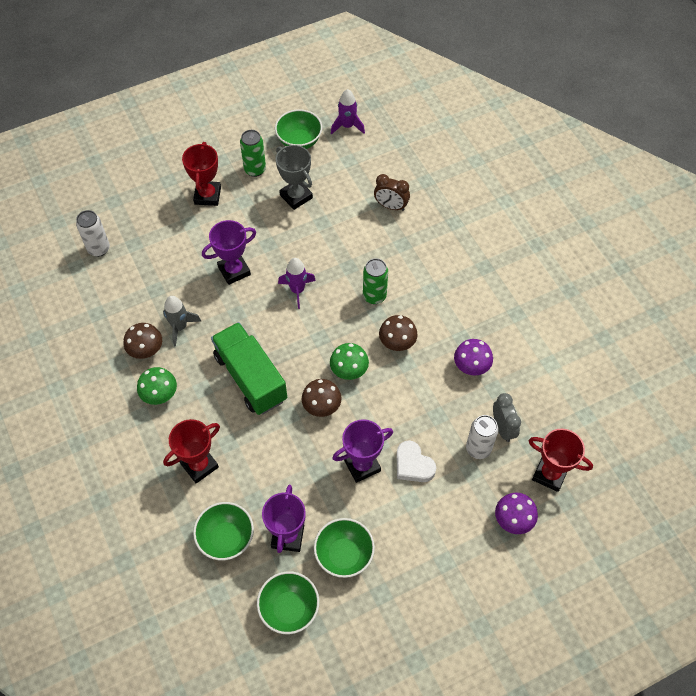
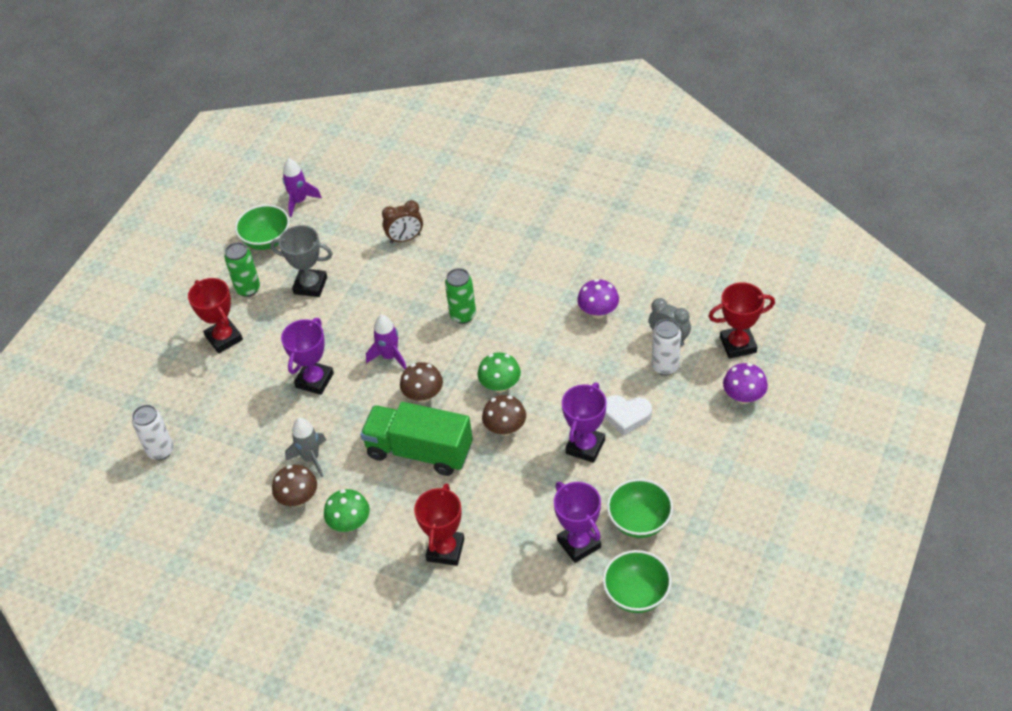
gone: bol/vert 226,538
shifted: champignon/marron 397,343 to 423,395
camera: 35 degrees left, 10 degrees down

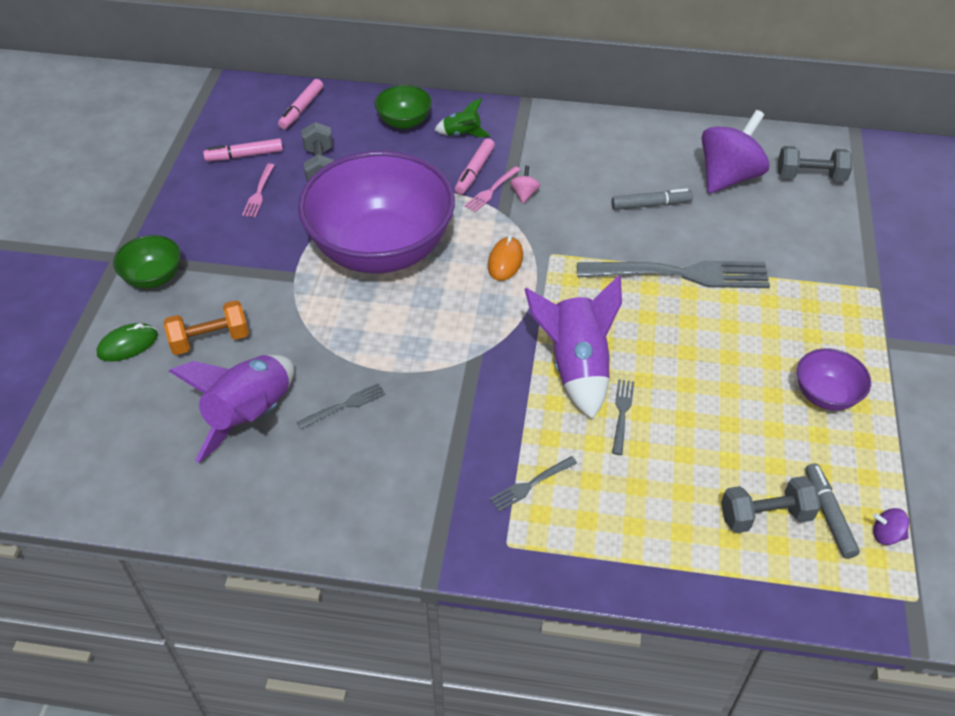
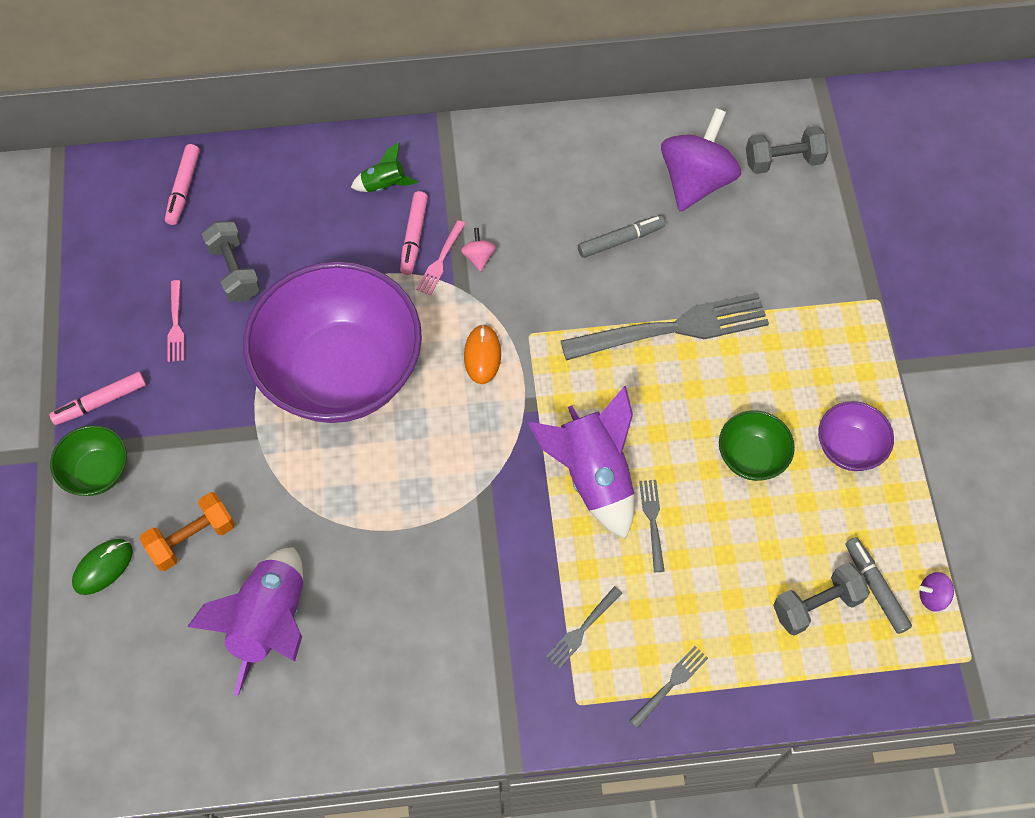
shifted: bol/vert 404,122 to 751,457; feutre/rose 245,155 to 101,402; fourchette/gris 344,406 to 670,684
camera: 15 degrees left, 15 degrees up

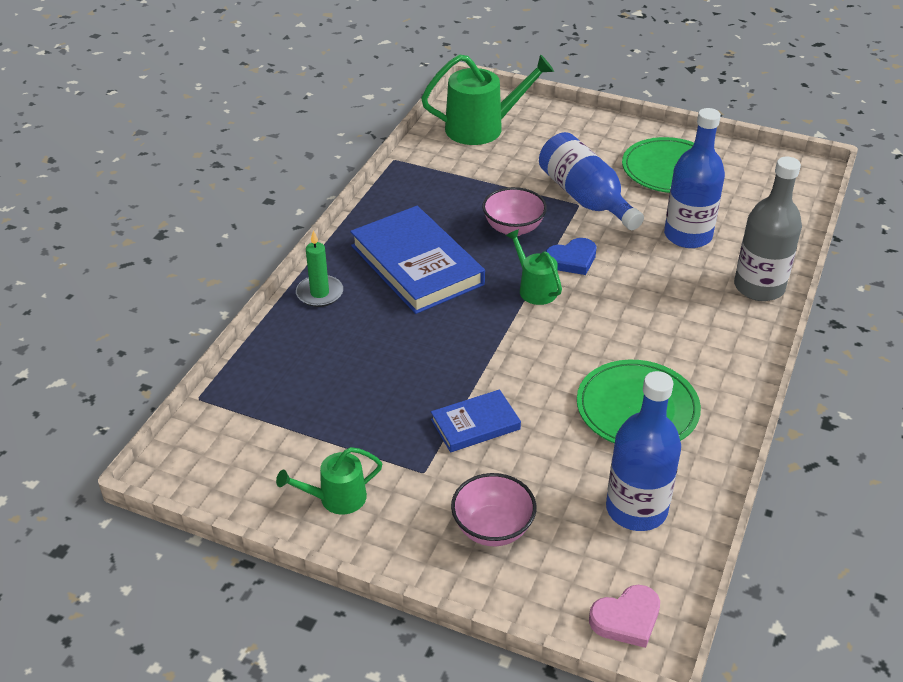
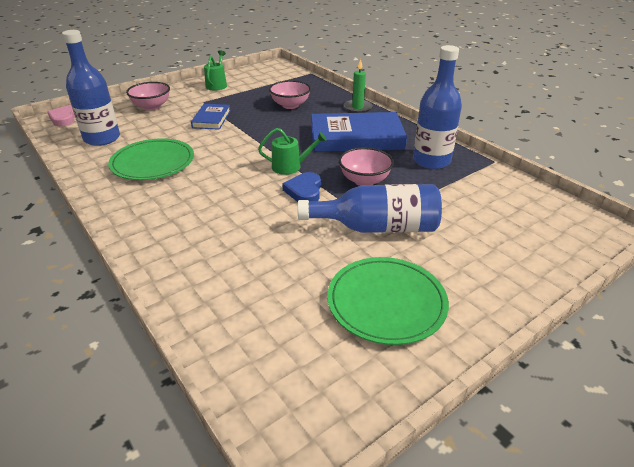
gone: arrosoir/vert 482,128; bouteille/gris 759,287
new: bol/rose 290,105
shifted: bouteille/bleu 688,235 to 431,161
camera: 120 degrees right, 5 degrees down

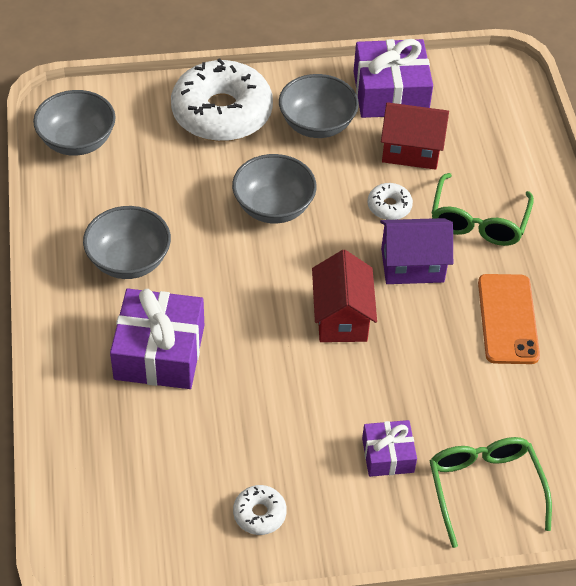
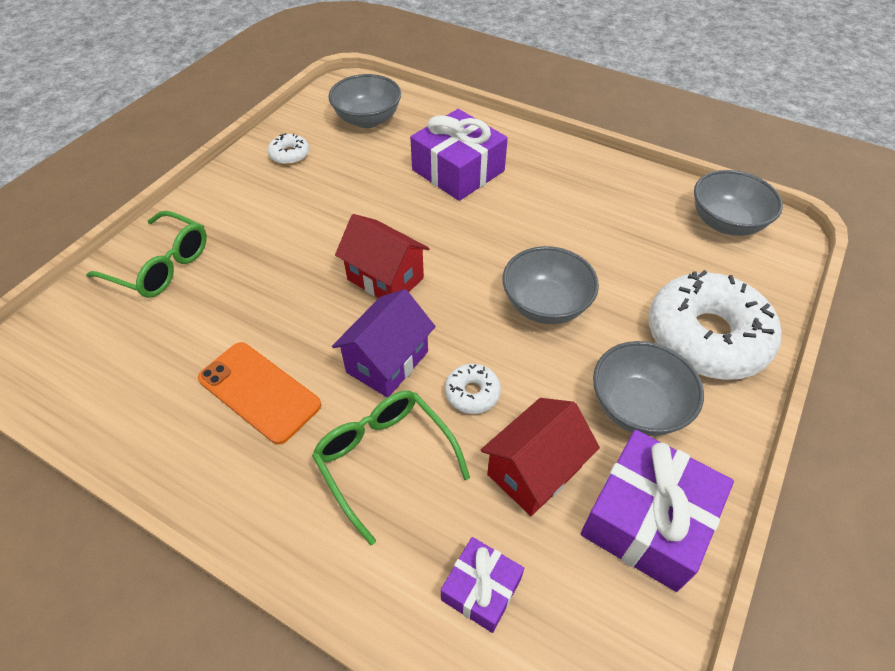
shifted: bol/gris 129,261 to 367,119; cadeau/violet 388,455 to 481,589
camera: 130 degrees right, 0 degrees up

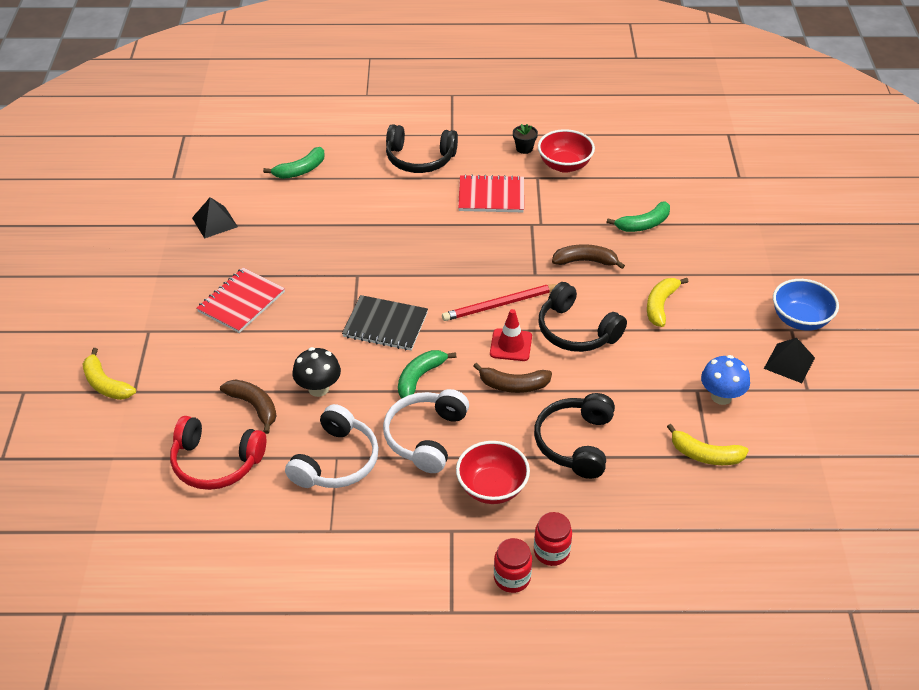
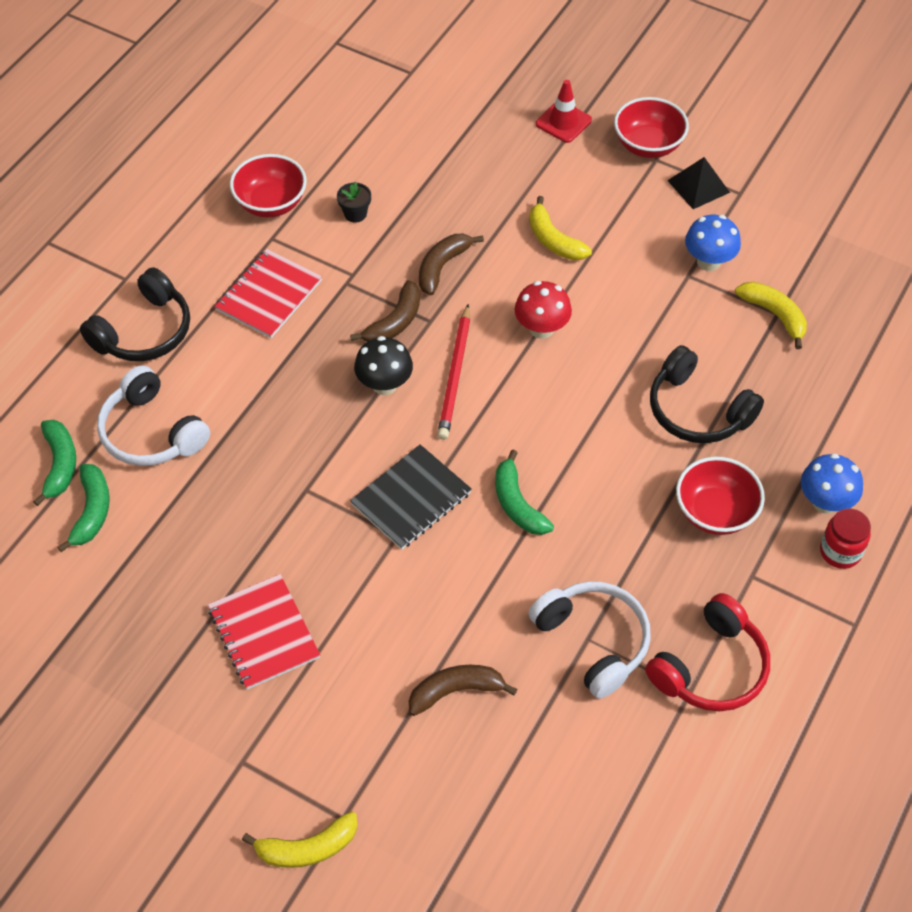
gone: pyramide/noir 214,222
shifted: pot de fleurs/noir 524,148 to 355,214; banane/vert 643,224 to 92,511; cône de chantier/rouge 511,345 to 563,122; champignon/noir 318,388 to 384,384; banane/marron 513,385 to 395,322; casque audio/blanc 426,437 to 152,432; casque audio/rouge 216,462 to 710,667
swapped: casque audio/noir 576,331 to champignon/rouge 541,328; bocal/rouge 551,552 to champignon/bleu 825,502
repainted: bol/bleu 800,320 to bol/rouge 648,145
rotated: banane/jaune 705,455 = 774,315 90 degrees counterclockwise
camera: 60 degrees left, 10 degrees up

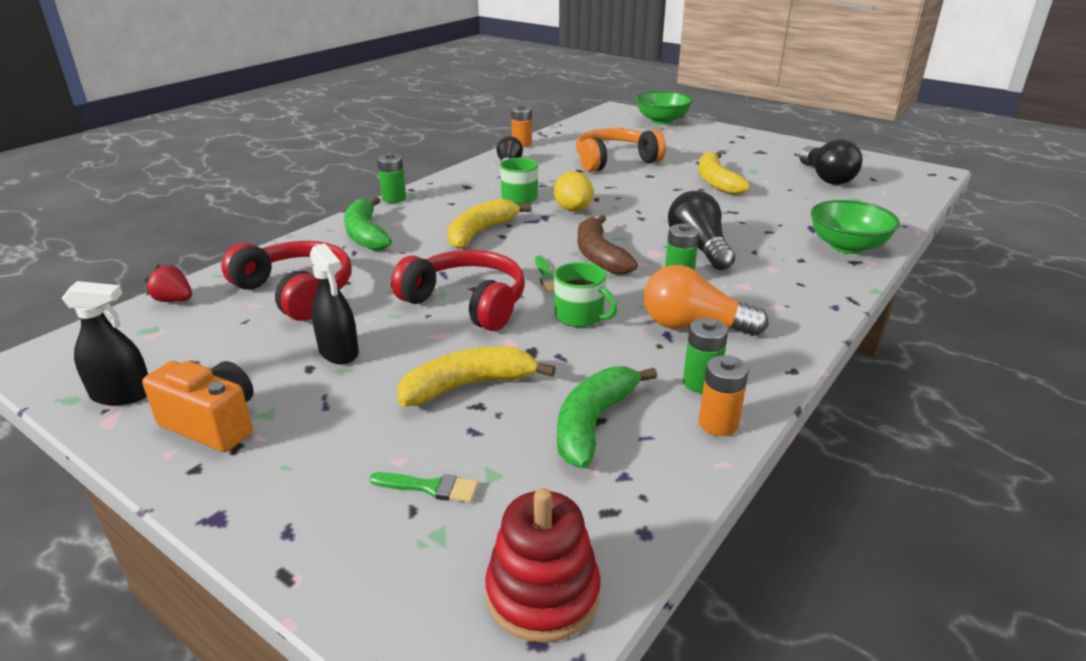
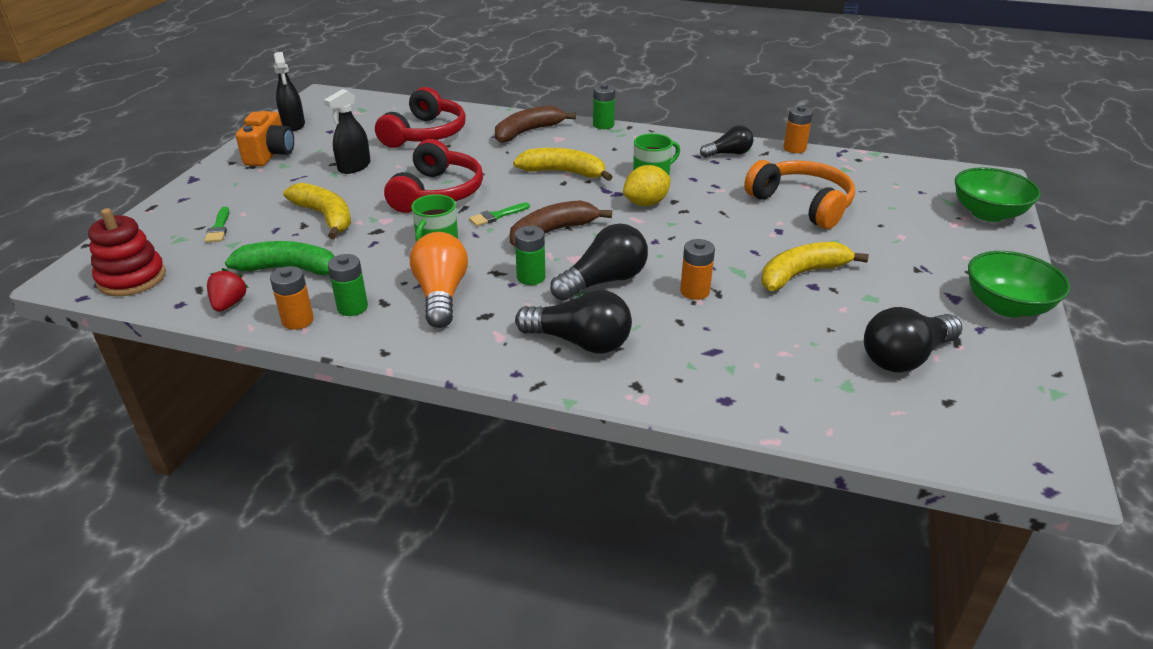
new: pile/orange 694,291; ampoule/noir 580,342
shifted: bol/vert 847,246 to 1006,306; fraise/rouge 174,300 to 229,304
repainted: banane/vert 365,234 to banane/marron 528,132
camera: 70 degrees right, 5 degrees up

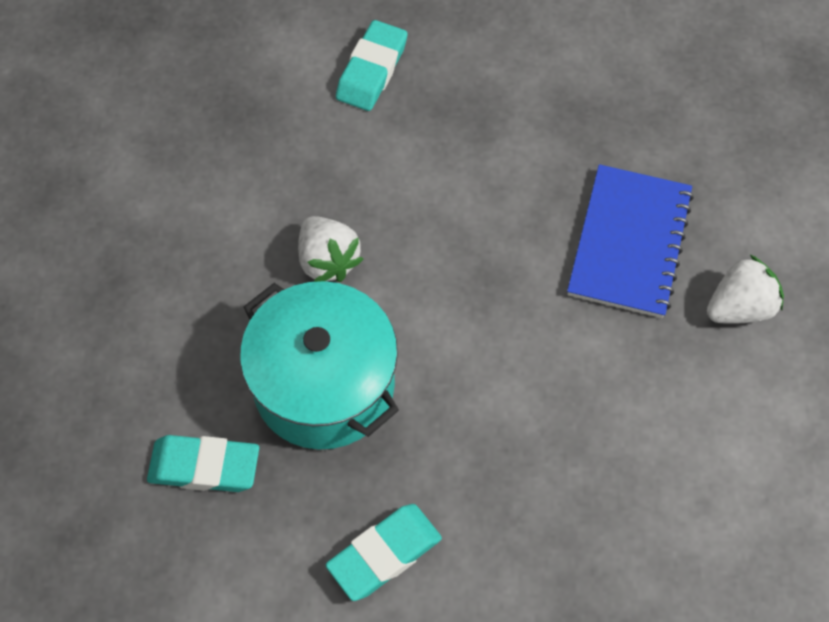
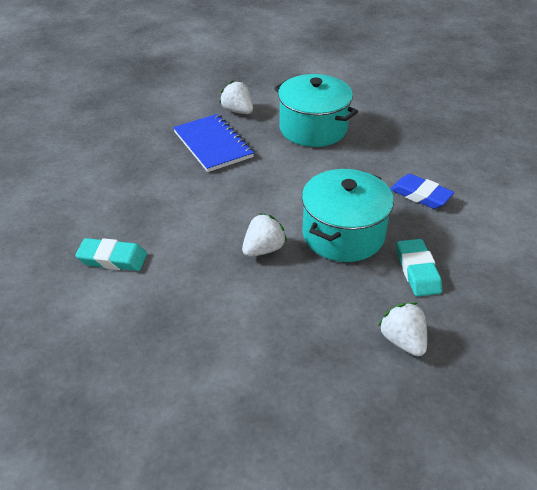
new: marmite/turquoise 313,128; fraise/blanc 402,341
repainted: gomme/turquoise 384,554 to gomme/bleu 420,195
rotated: carnet/bleu 629,243 = 213,144 60 degrees clockwise
camera: 105 degrees left, 20 degrees down

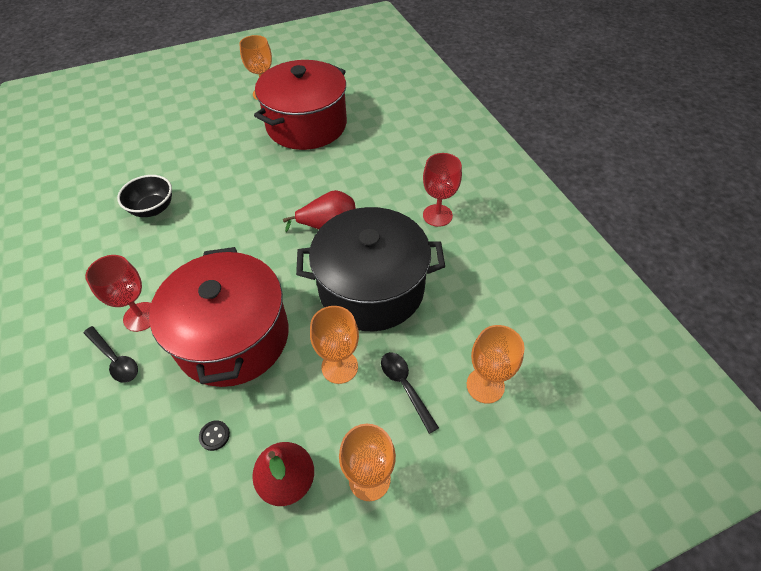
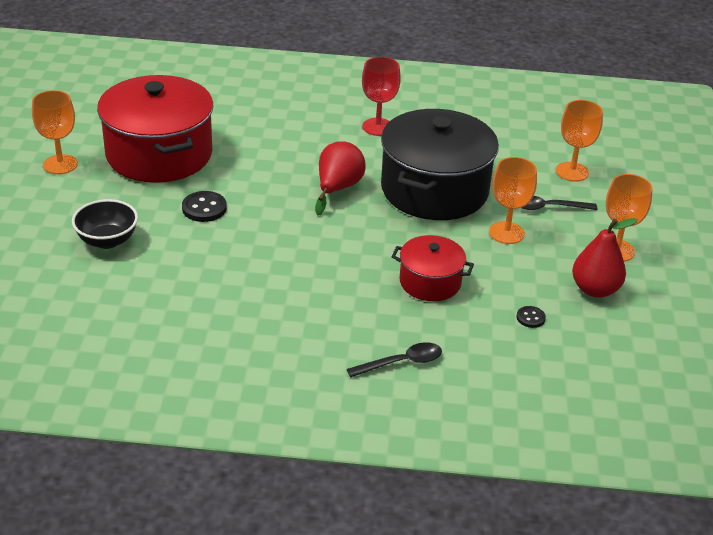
gone: verre à pied/rouge 141,316
new: bouton/noir 204,208
shifted: bol/noir 153,208 to 107,240
scaled: marmite/rouge 233,337 = 430,282 x0.52
camera: 65 degrees left, 15 degrees down

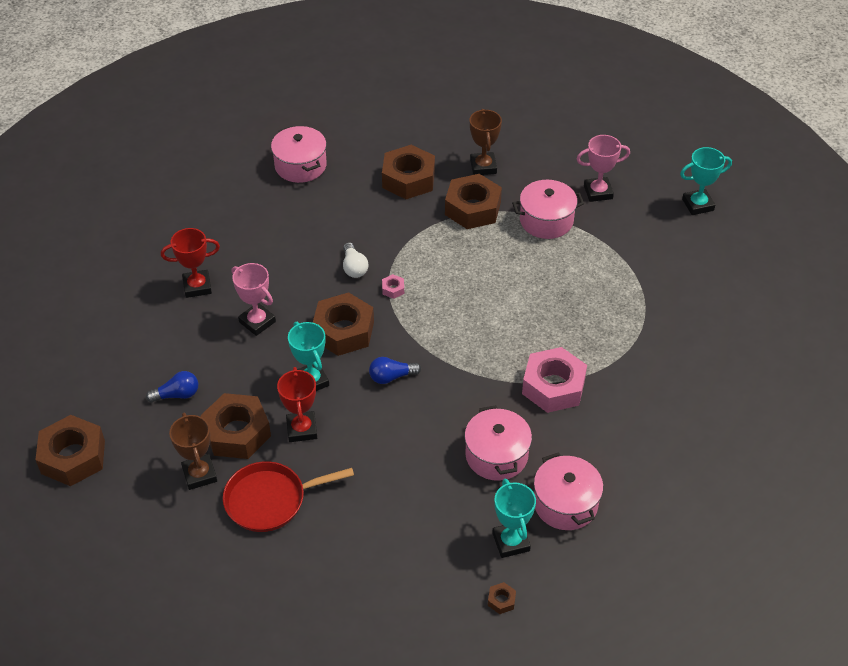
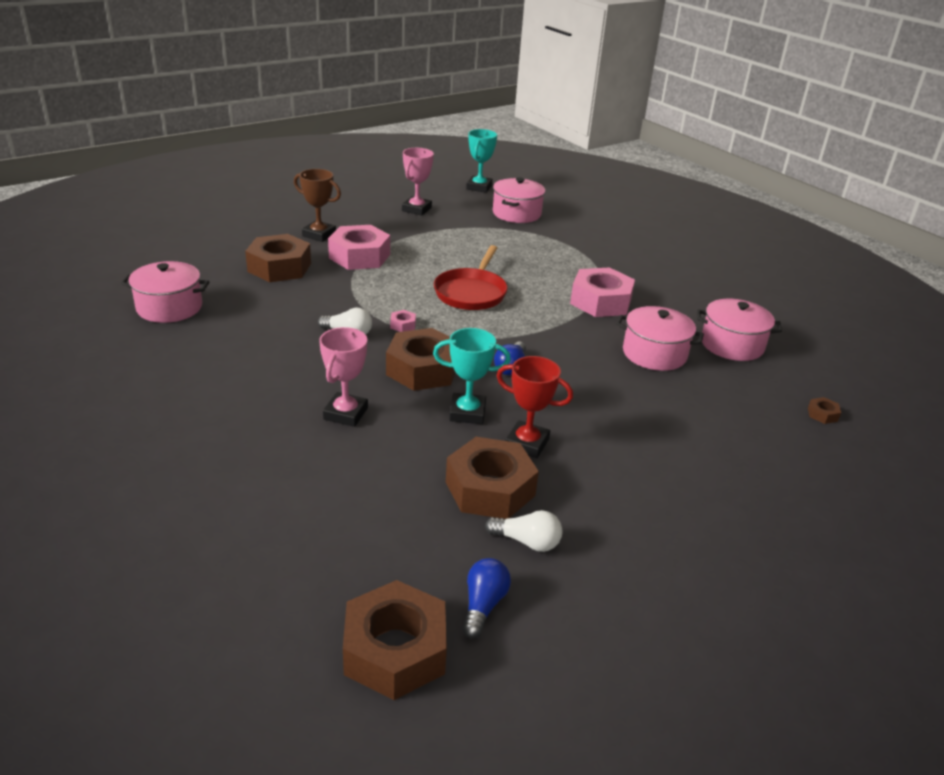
gone: trophée/rouge 197,286; trophée/turquoise 511,542
shifted: marmite/rose 546,220 to 516,213; ampoule/bleu 177,395 to 483,605; poêle/rouge 270,500 to 471,292
swapped: trophée/marron 199,474 to ampoule/blanc 527,542
repainted: écrou/marron 473,208 to écrou/rose 359,256
rotated: trophée/rose 257,322 = 345,413 60 degrees counterclockwise
camera: 60 degrees left, 15 degrees down

